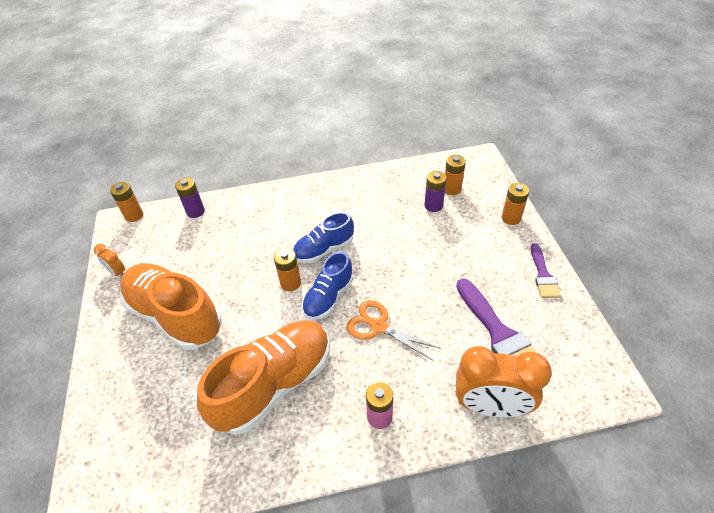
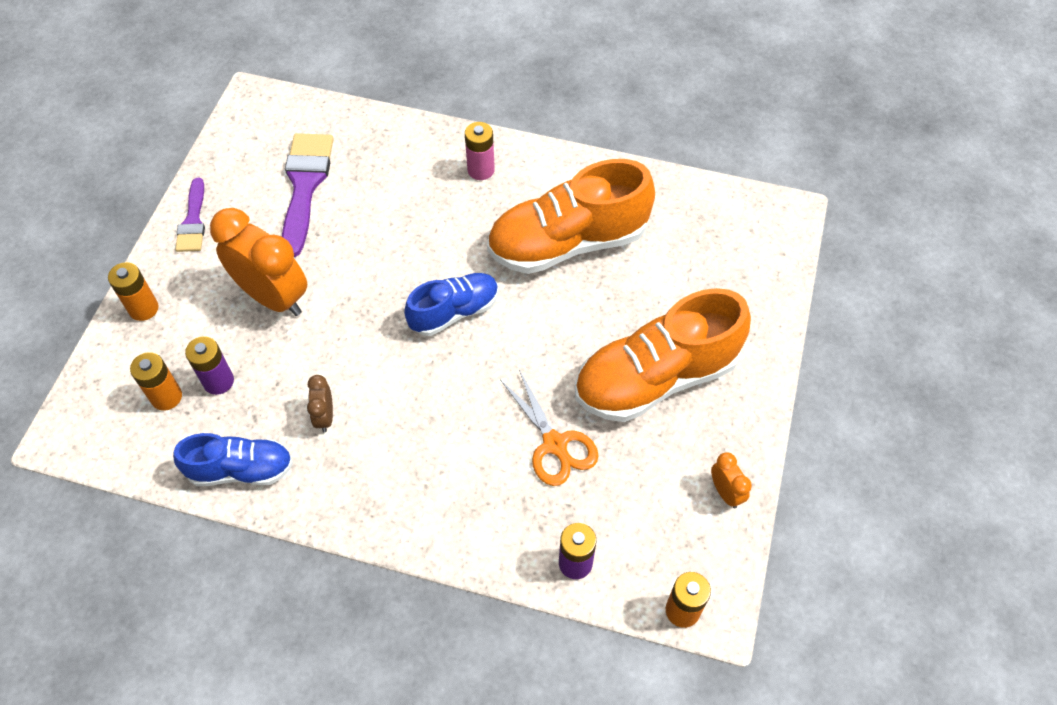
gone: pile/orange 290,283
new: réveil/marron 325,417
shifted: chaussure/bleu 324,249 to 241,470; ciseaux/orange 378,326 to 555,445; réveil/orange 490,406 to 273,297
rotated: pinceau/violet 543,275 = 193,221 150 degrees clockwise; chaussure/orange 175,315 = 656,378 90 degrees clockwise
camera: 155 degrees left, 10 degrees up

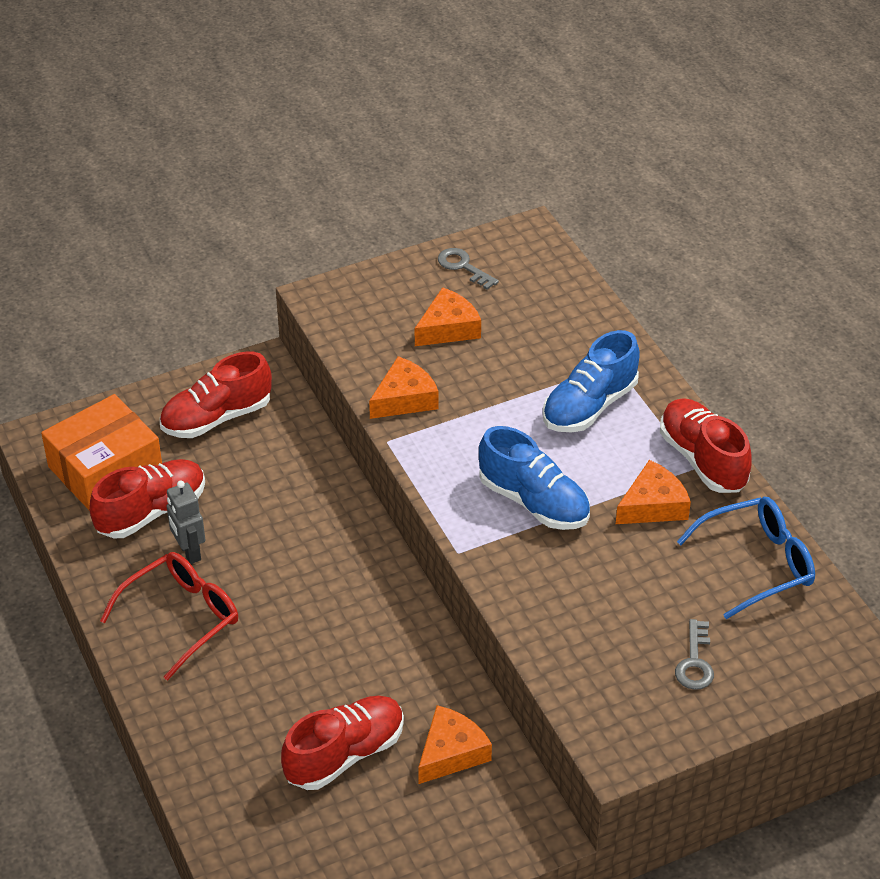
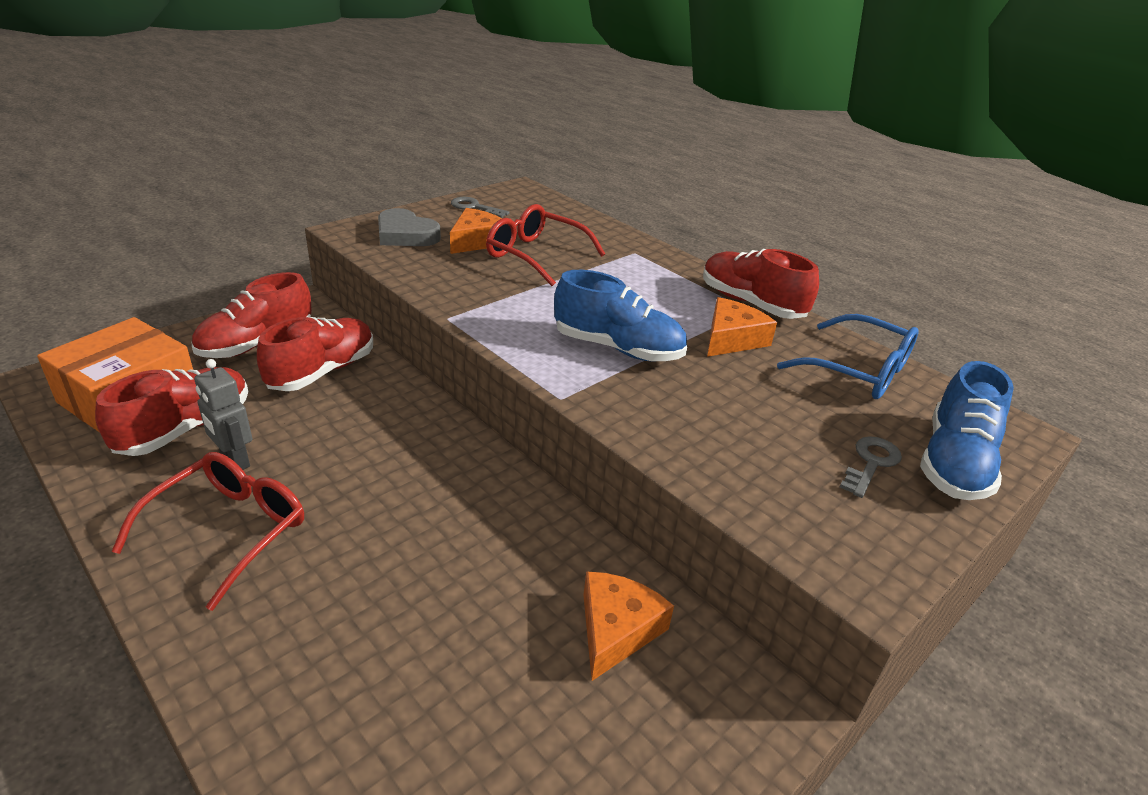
gone: fromage/orange 404,399
new: lunettes/rouge 535,255; cœur/gris 405,235
shifted: chaussure/bleu 589,406 to 954,463; chaussure/rouge 345,754 to 322,371
rotated: lunettes/bleu 757,563 = 859,371 75 degrees clockwise; clé/gris 695,662 = 871,463 135 degrees counterclockwise
camera: 20 degrees left, 10 degrees down

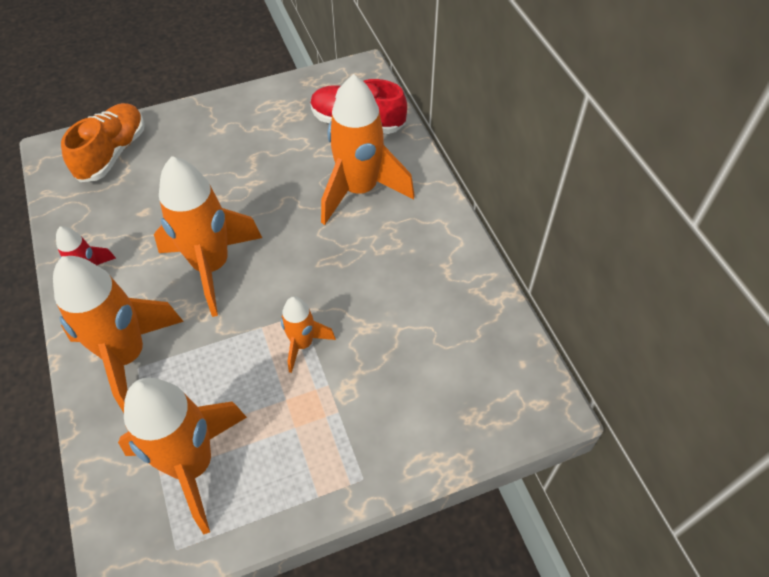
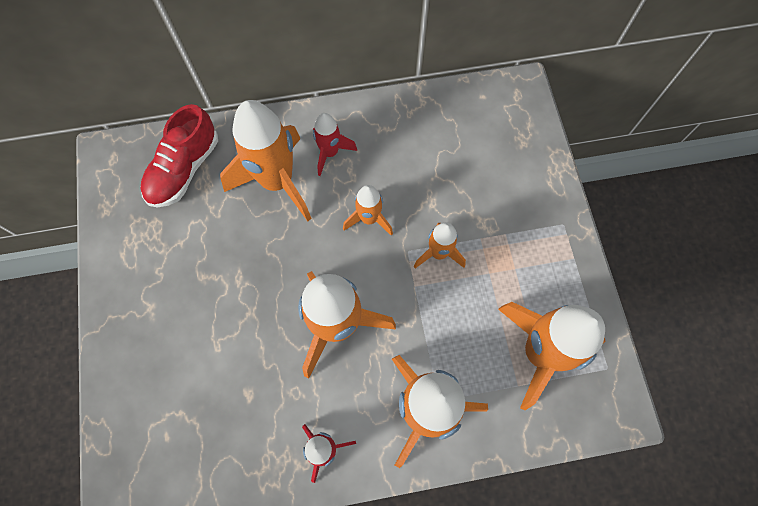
gone: chaussure/orange 112,153
new: fusée/rouge 330,153; fusée/orange 369,219
camera: 80 degrees left, 15 degrees up

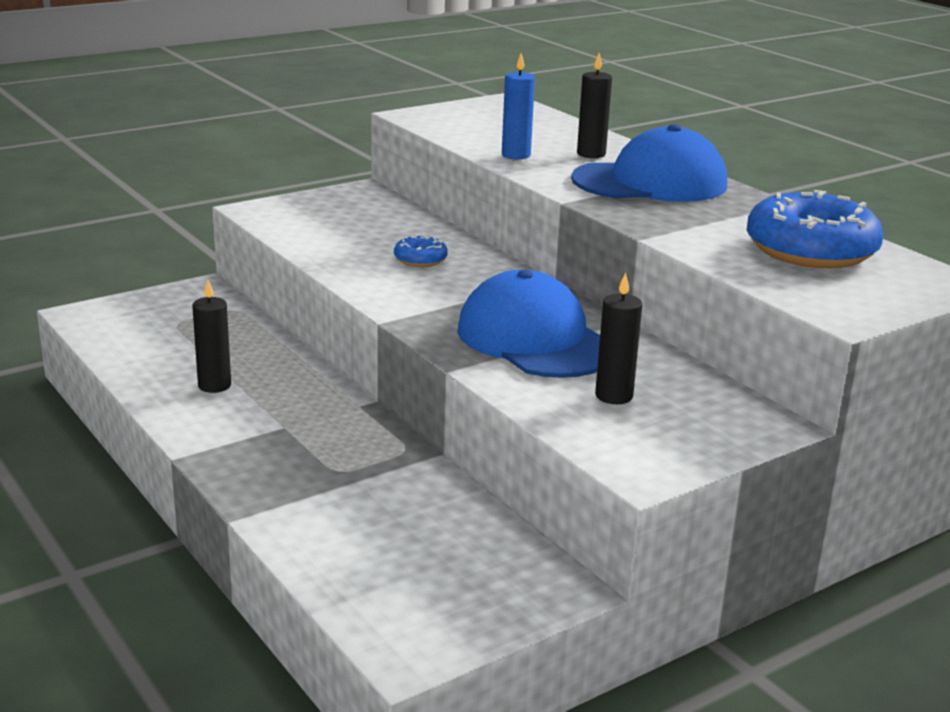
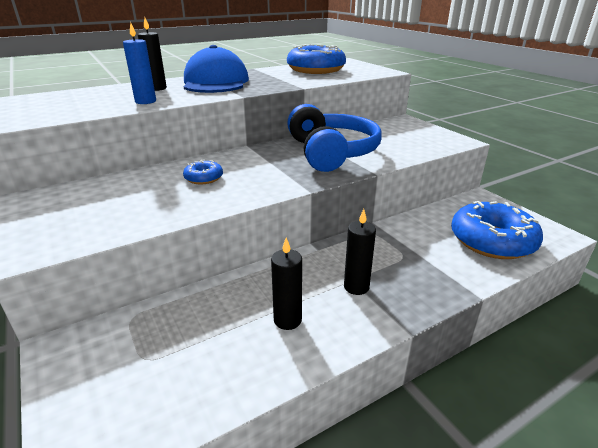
new: beignet/bleu 492,241
shifted: bougie/noir 614,396 to 356,287
swapped: casquette/bleu 535,339 to casque audio/bleu 331,152
camera: 85 degrees left, 5 degrees up

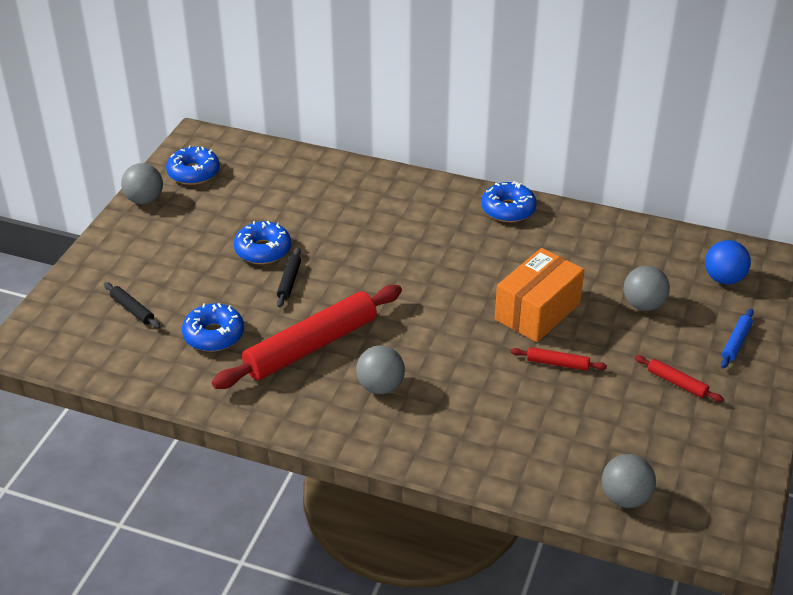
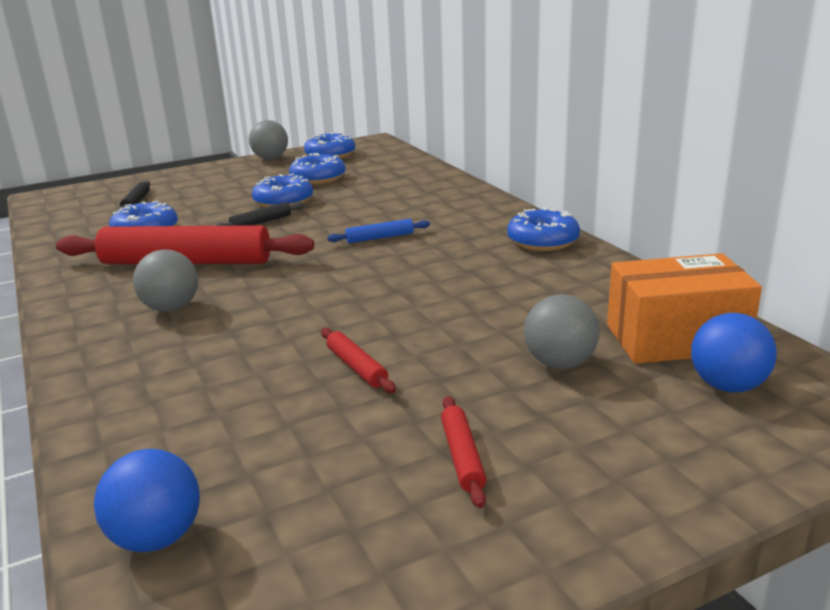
new: beignet/bleu 318,178
shifted: boîte/orange 537,311 to 676,338; rouleau à pâtisserie/bleu 736,342 to 379,238
repainted: balle/gris 625,498 to balle/bleu 157,538
camera: 45 degrees right, 15 degrees down

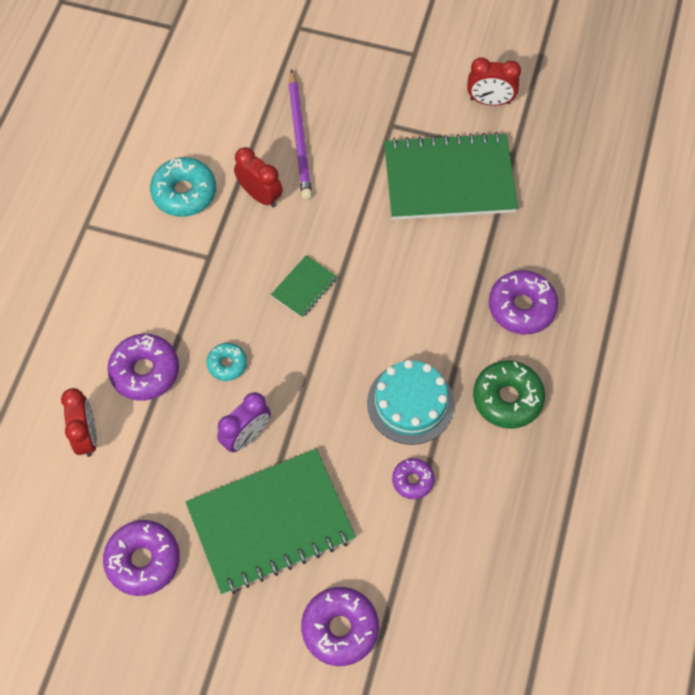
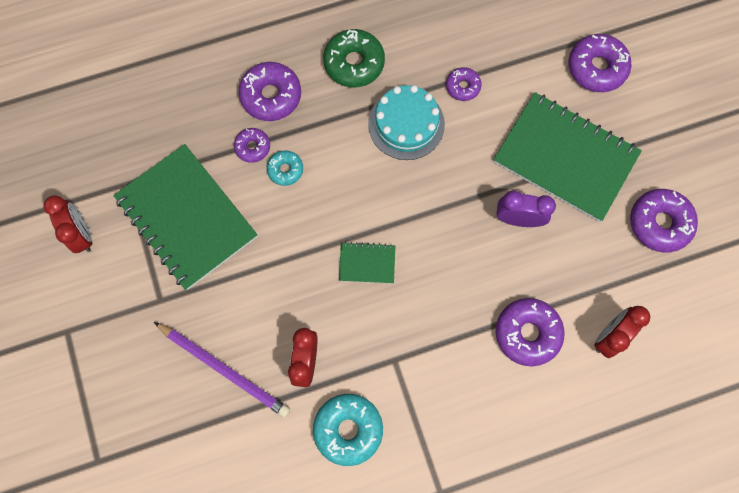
new: beignet/violet 253,147
shifted: beignet/turquoise 227,364 to 285,170
rotated: crayon/violet 300,138 = 224,369 75 degrees clockwise
camera: 125 degrees left, 10 degrees up

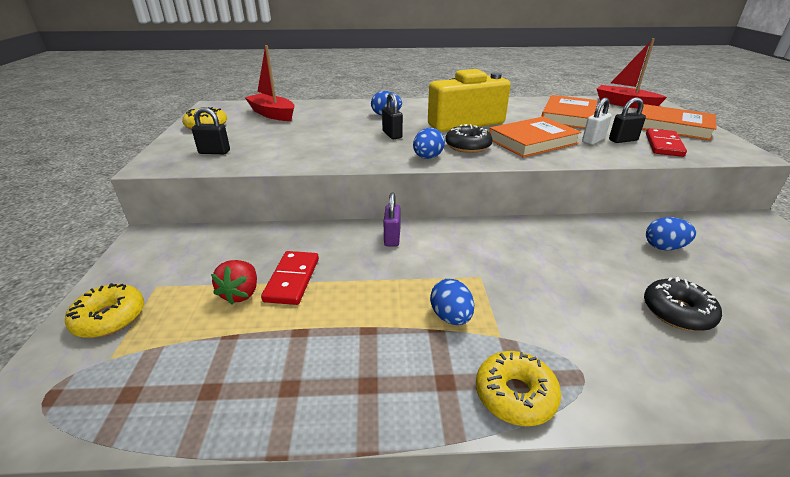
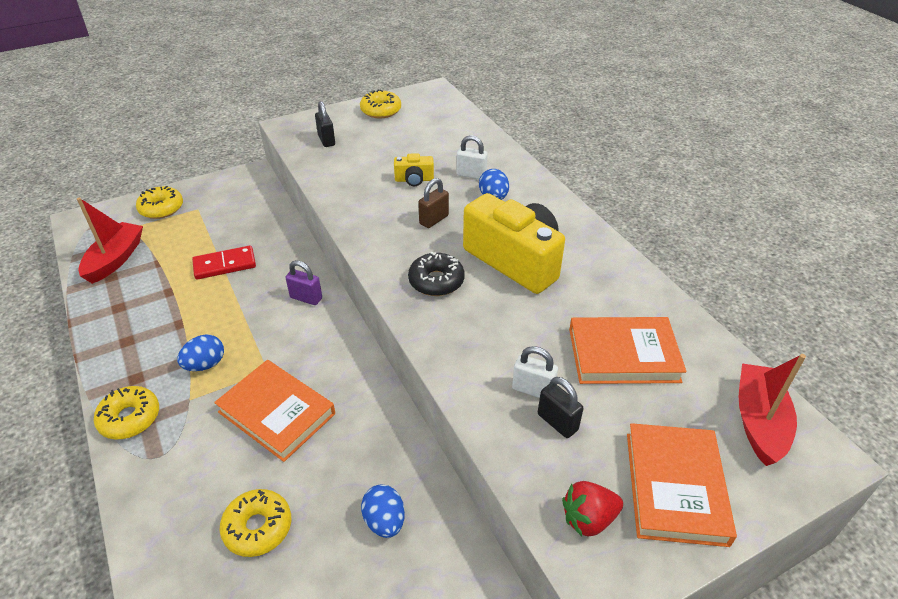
gone: œuf/bleu 427,157; domino/rouge 663,145
new: cadenas/blanc 471,175; appareil photo/jaune 414,180
shifted: bateau/rouge 272,114 to 115,259; livre/orange 532,141 to 277,413; fraise/rouge 241,293 to 588,519
repainted: cadenas/noir 392,135 to cadenas/marron 434,220; beignet/noir 677,312 to beignet/jaune 258,527
rotated: cadenas/violet 392,238 = 306,298 45 degrees clockwise
camera: 65 degrees right, 10 degrees up

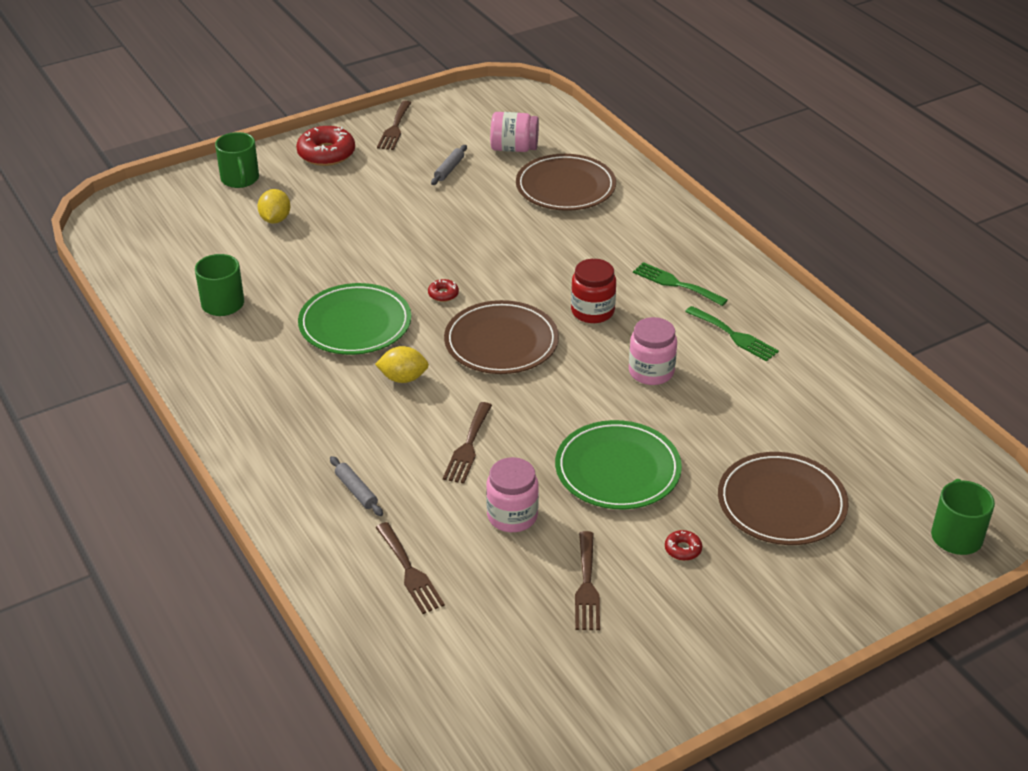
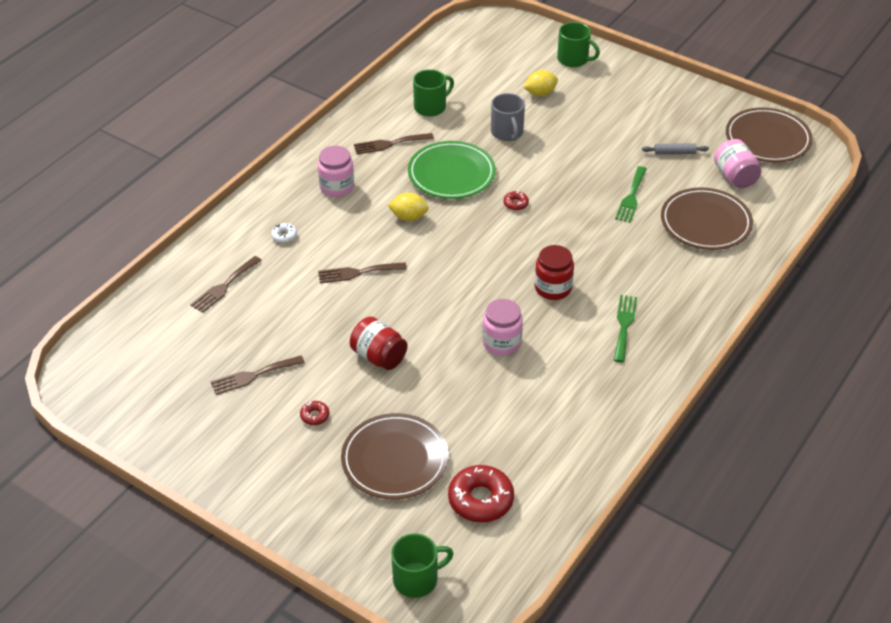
new: tasse/gris 507,133
shifted: fourchette/marron 395,128 to 389,144; beignet/rouge 326,153 to 480,500; assiette/marron 501,342 to 767,139; fourchette/vert 734,335 to 631,197; bocal/rose 512,516 to 337,187
swapped: assiette/vert 617,469 to bocal/rouge 379,356; rouleau à pâtisserie/gris 356,491 to beignet/blanc 284,236
rotated: tasse/vert 240,179 = 573,59 105 degrees counterclockwise; citron/jaune 403,378 = 409,217 60 degrees counterclockwise
camera: 65 degrees right, 5 degrees up

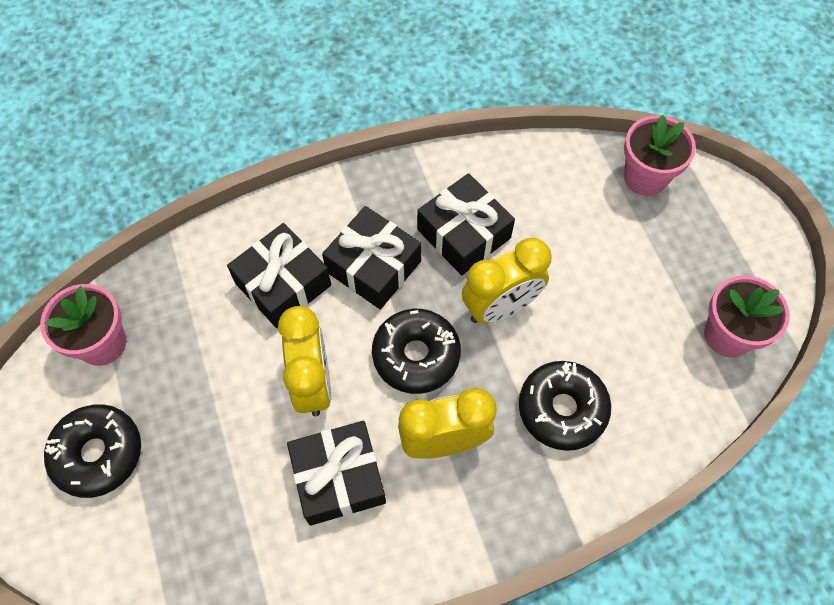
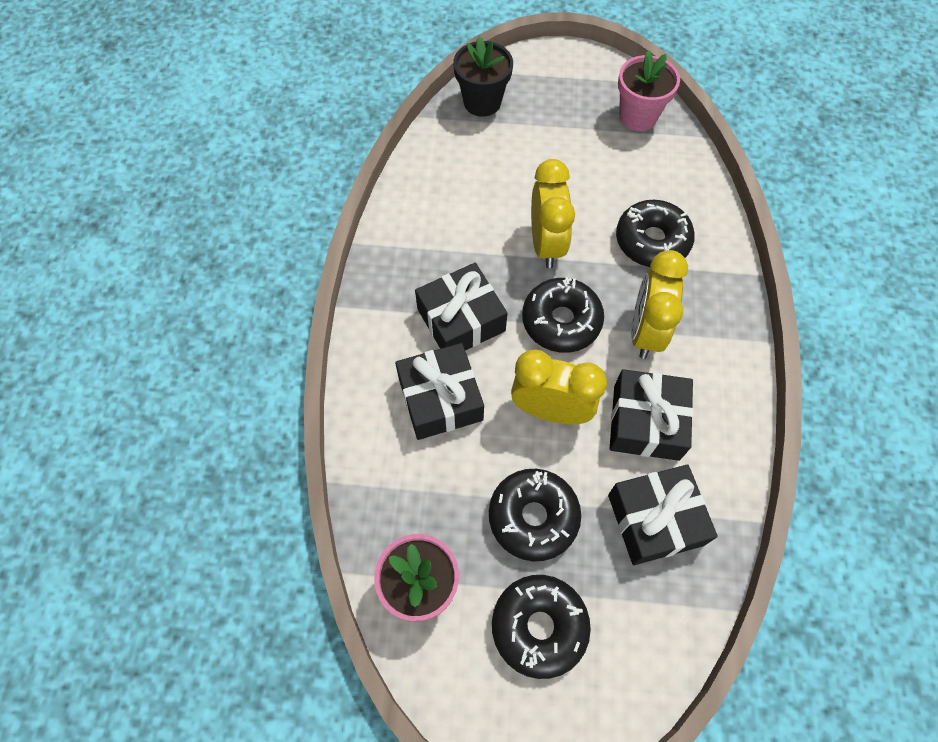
new: beignet/noir 533,517
shifted: cadeau/noir 464,234 to 655,519
repainted: pot de fleurs/rose 645,177 to pot de fleurs/noir 482,102
camera: 65 degrees left, 0 degrees up

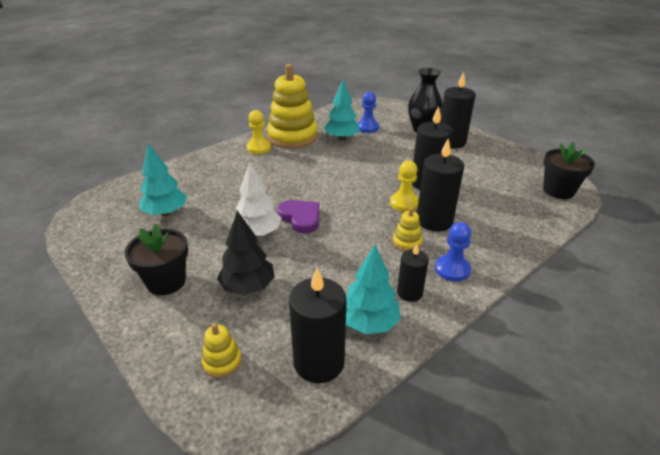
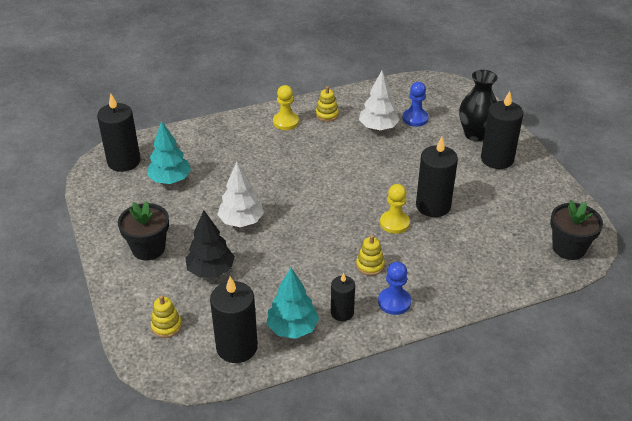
gone: cœur/violet 300,218
shifted: bougie/noir 434,221 to 124,161
repainted: arbre/turquoise 342,138 to arbre/blanc 378,128
scaled: jouet à empiler/jaune 292,137 = 327,115 x0.42
camera: 20 degrees right, 5 degrees up

